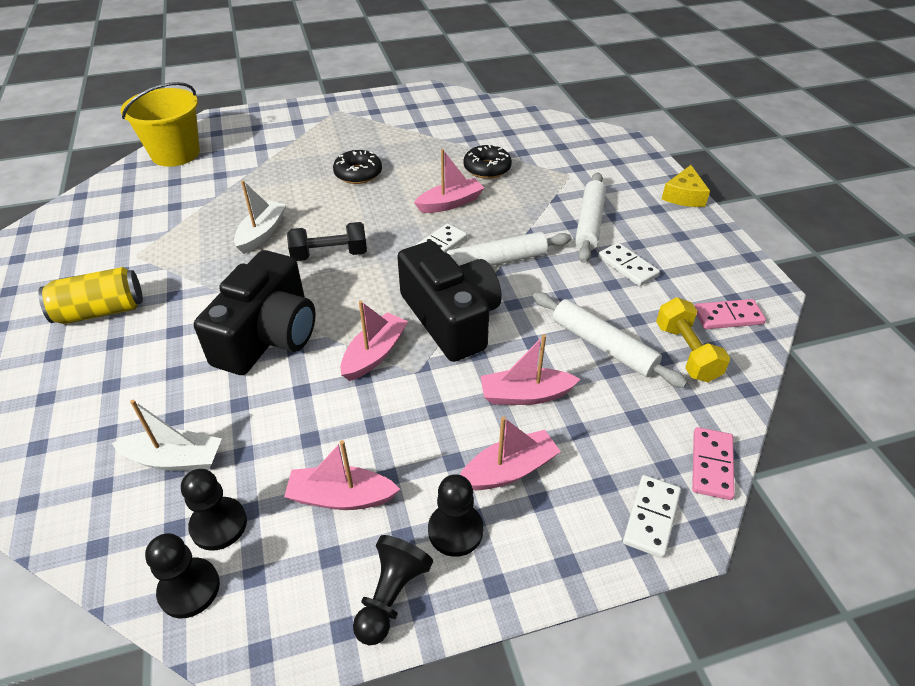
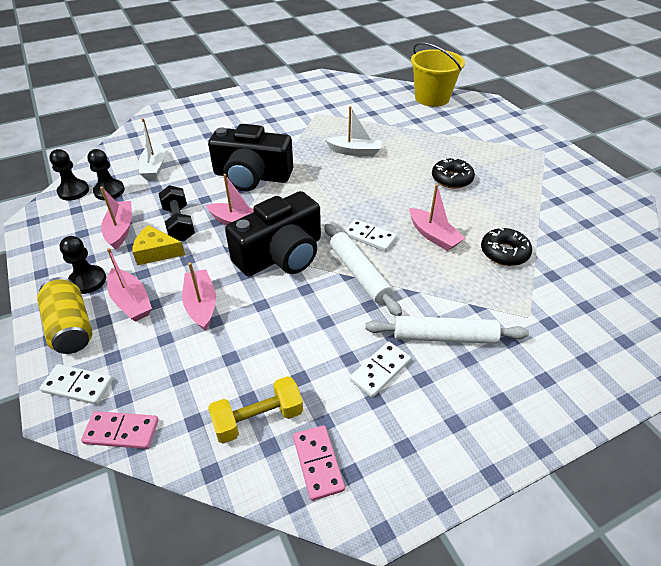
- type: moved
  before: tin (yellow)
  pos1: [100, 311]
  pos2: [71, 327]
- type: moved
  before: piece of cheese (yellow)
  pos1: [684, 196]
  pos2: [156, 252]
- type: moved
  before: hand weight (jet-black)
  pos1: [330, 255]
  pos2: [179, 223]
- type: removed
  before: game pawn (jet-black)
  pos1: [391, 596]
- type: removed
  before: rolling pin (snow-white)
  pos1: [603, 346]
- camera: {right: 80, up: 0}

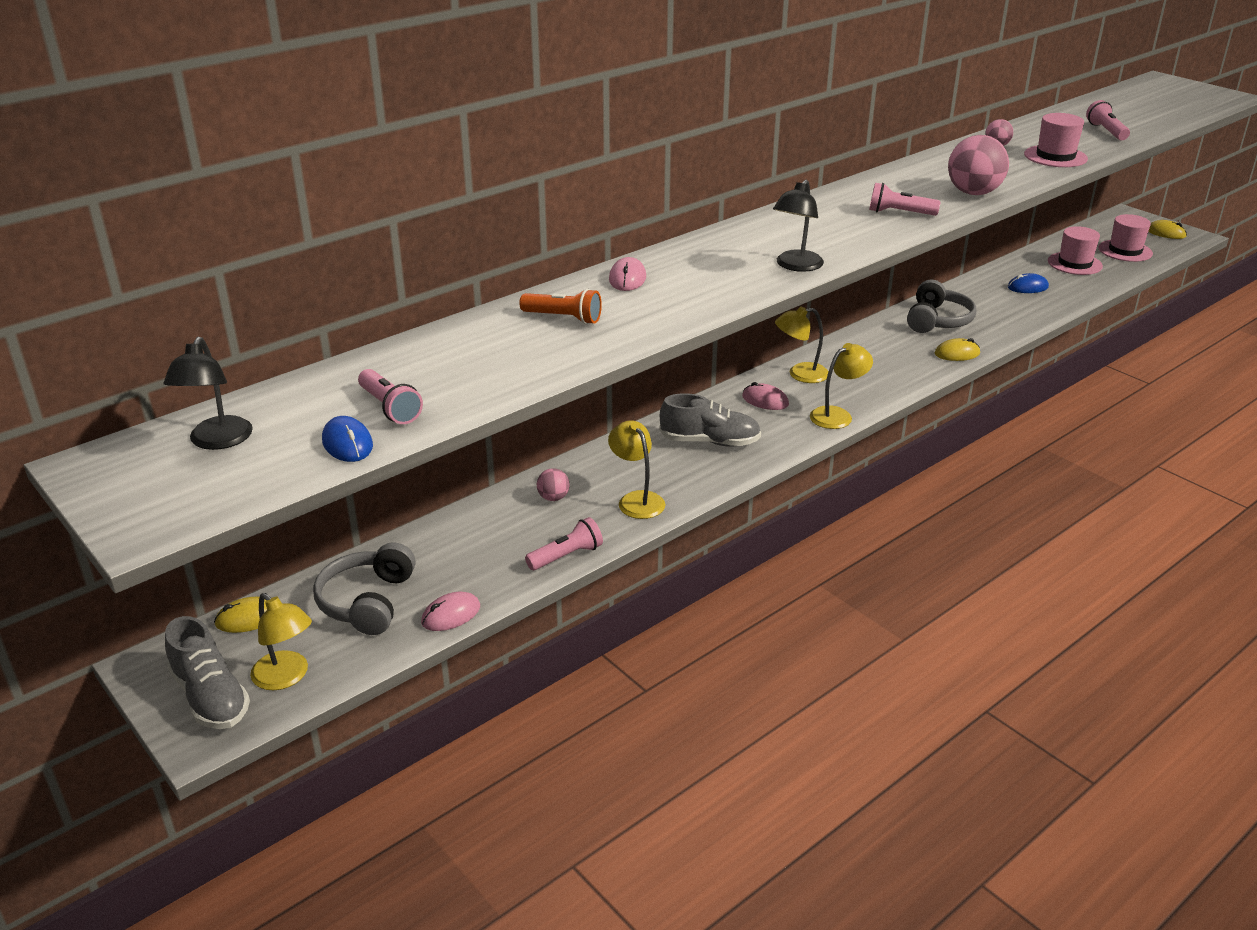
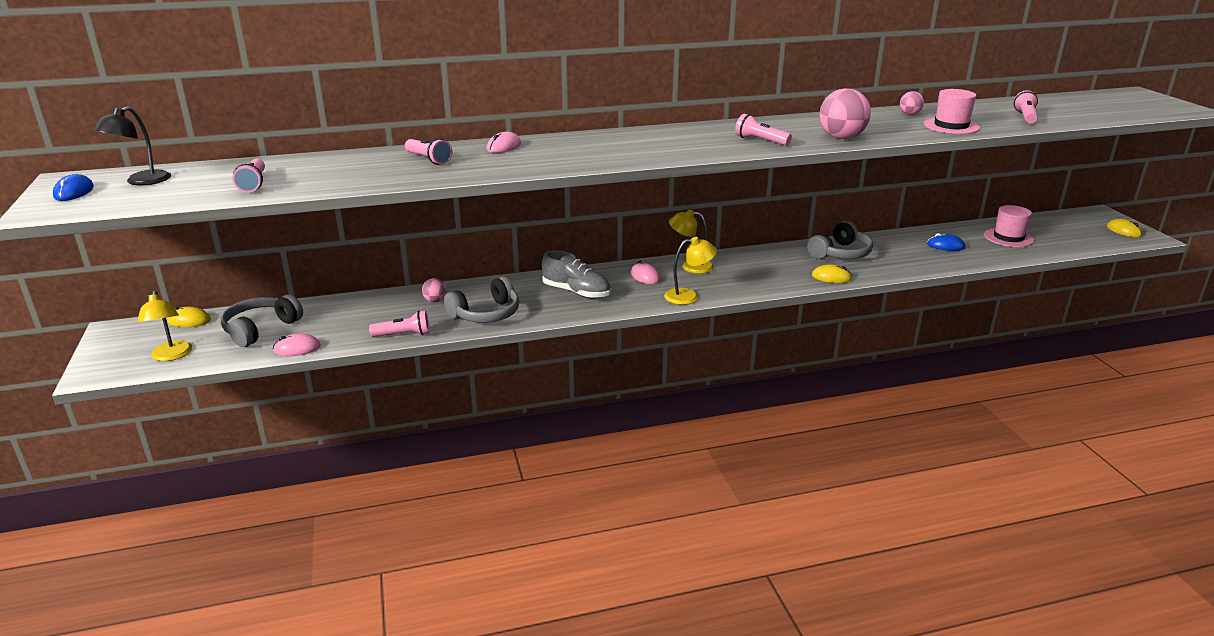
- type: moved
  before: computer mouse (royal blue)
  pos1: [347, 443]
  pos2: [74, 192]
- type: recoloured
  before: flashlight (bright orange)
  after: flashlight (rose-pink)
  pos1: [564, 318]
  pos2: [428, 159]
- type: replaced
  before: lamp (yellow)
  after: headset (gray)
  pos1: [636, 500]
  pos2: [486, 314]
- type: removed
  before: lace-up shoe (gray)
  pos1: [210, 696]
- type: removed
  before: lamp (jet-black)
  pos1: [796, 266]
- type: removed
  before: hat (rose-pink)
  pos1: [1125, 251]
- camera: {right: 25, up: -5}

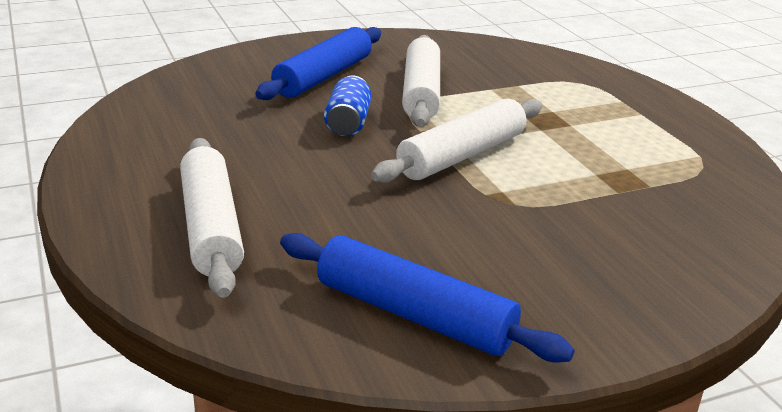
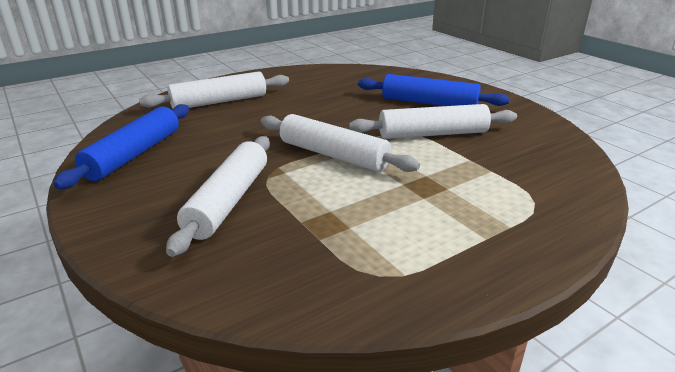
- type: added
  after: rolling pin (snow-white)
  pos2: [229, 201]
- type: removed
  before: tin (royal blue)
  pos1: [348, 123]
- camera: {right: 80, up: 0}

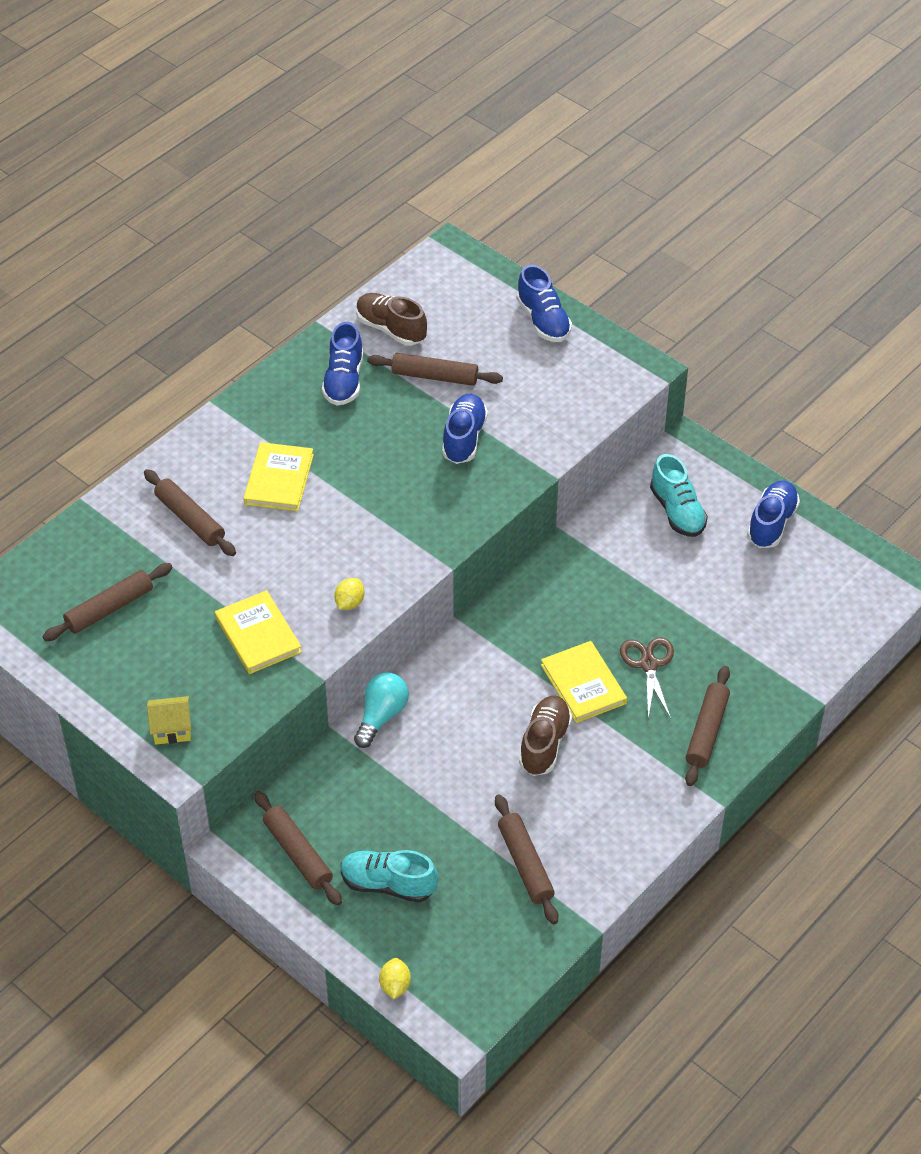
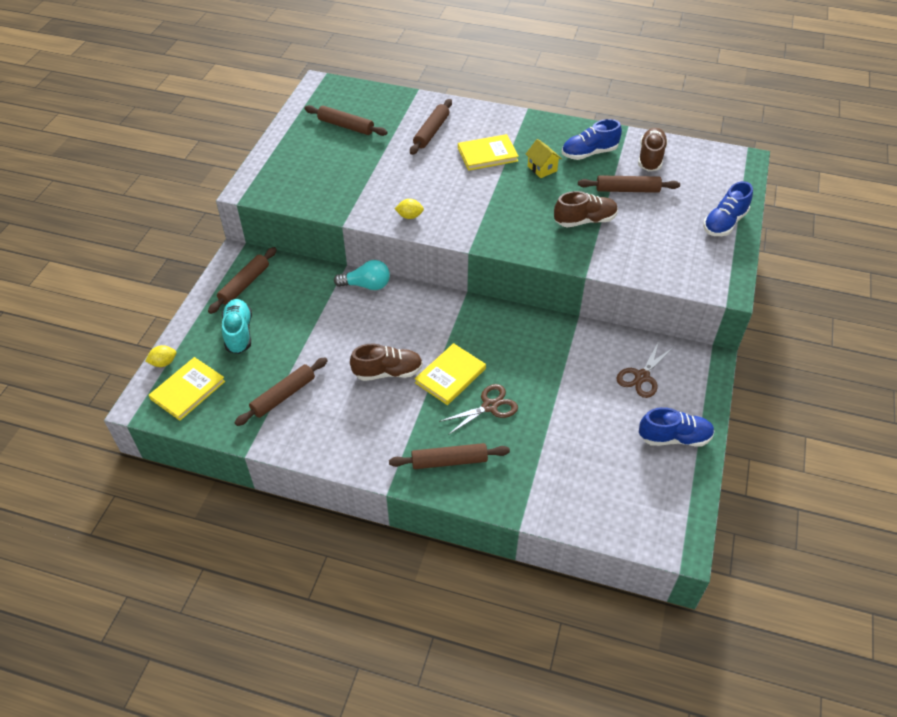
- type: moved
  before: book (yellow)
  pos1: [258, 635]
  pos2: [188, 390]
- type: moved
  before: toy house (yellow)
  pos1: [172, 729]
  pos2: [542, 168]
- type: recoloured
  before: lace-up shoe (royal blue)
  after: lace-up shoe (dark brown)
  pos1: [464, 438]
  pos2: [585, 220]
- type: turned
  before: rolling pin (dark brown)
  pos1: [435, 376]
  pos2: [627, 190]
  turn: -75
- type: replaced
  before: lace-up shoe (aqua)
  after: pair of scissors (dark brown)
  pos1: [677, 511]
  pos2: [642, 376]
- camera: {right: 65, up: 0}

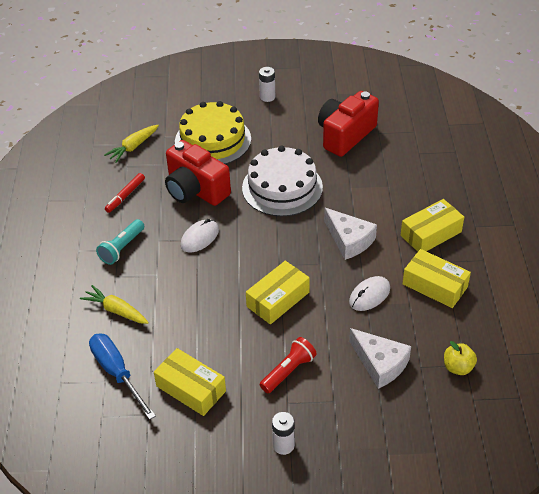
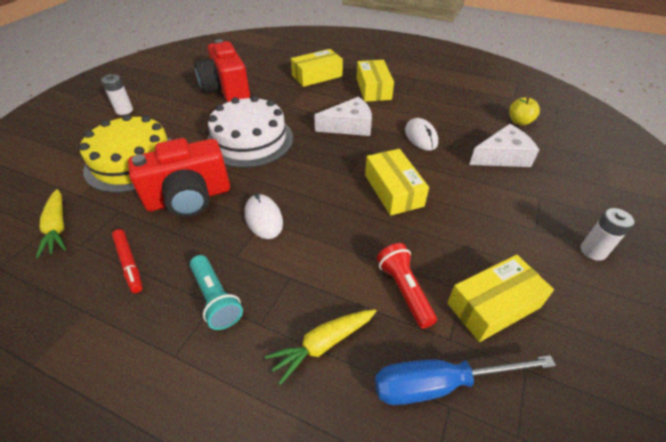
- type: moved
  before: package (yellow)
  pos1: [435, 285]
  pos2: [317, 76]
- type: moved
  before: flashlight (scarlet)
  pos1: [288, 371]
  pos2: [404, 290]
- camera: {right: -65, up: 0}

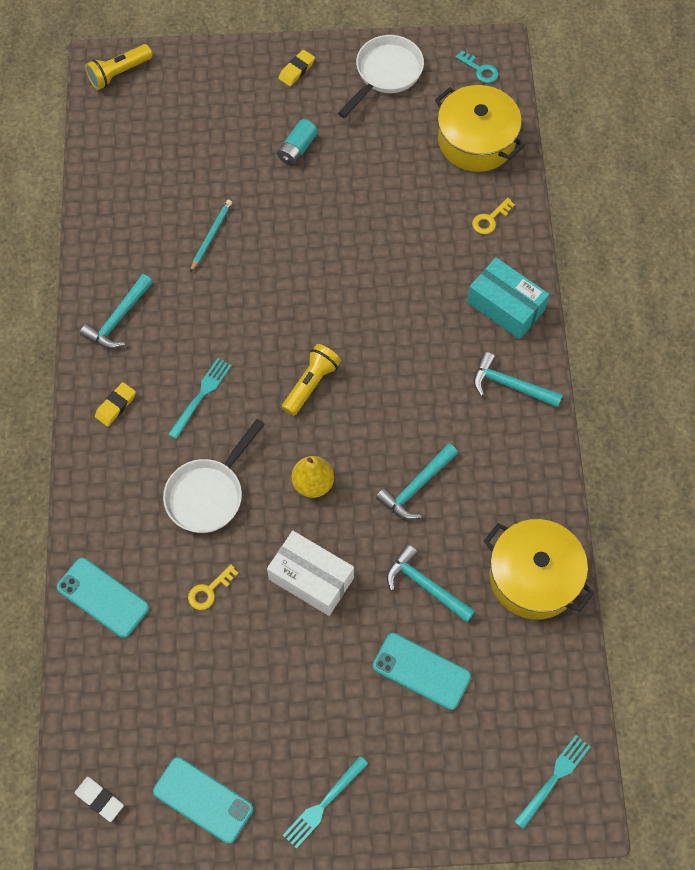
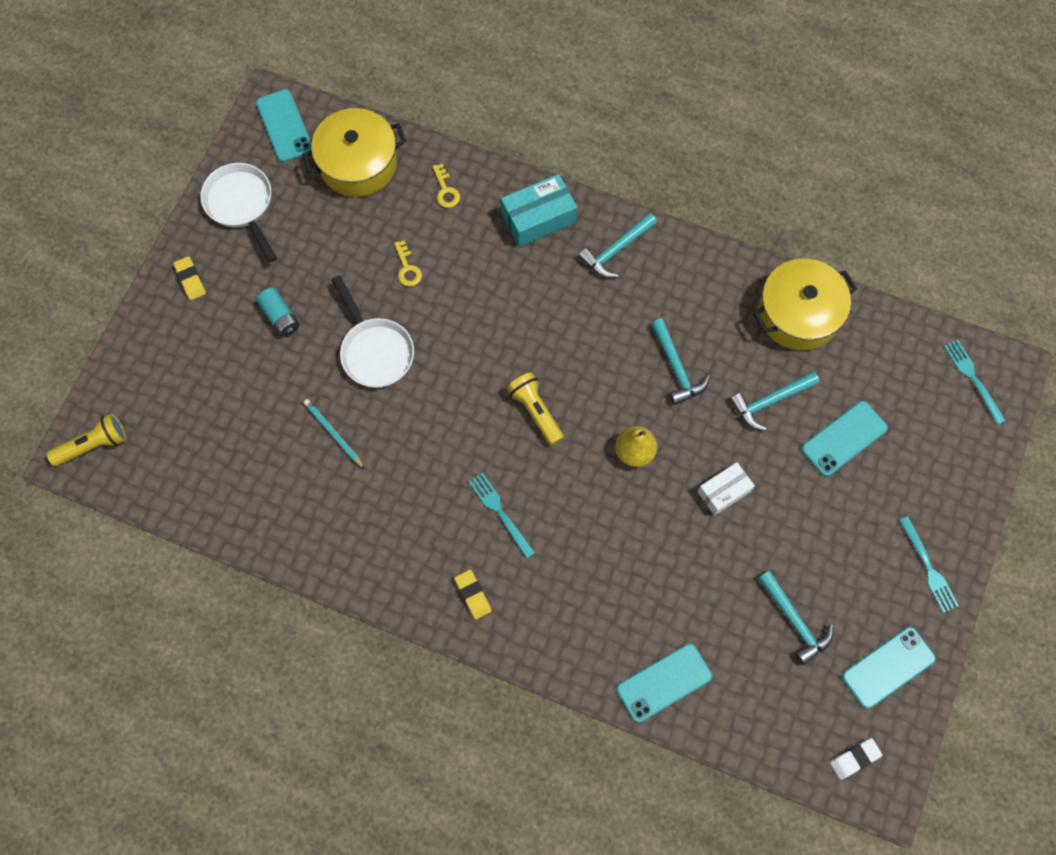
- type: turned
  before: flashlight (yellow)
  pos1: [119, 73]
  pos2: [93, 445]
  turn: -105
- type: replaced
  before: latchkey (aqua)
  after: smartphone (aqua)
  pos1: [480, 70]
  pos2: [284, 126]
- type: moved
  before: frying pan (snow-white)
  pos1: [208, 494]
  pos2: [375, 351]
- type: moved
  before: latchkey (yellow)
  pos1: [209, 590]
  pos2: [407, 268]
- type: resized
  before: package (snow-white)
  pos1: [311, 578]
  pos2: [724, 492]
  scale: 0.66
- type: moved
  before: hammer (aqua)
  pos1: [118, 319]
  pos2: [794, 621]
- camera: {right: -65, up: 5}

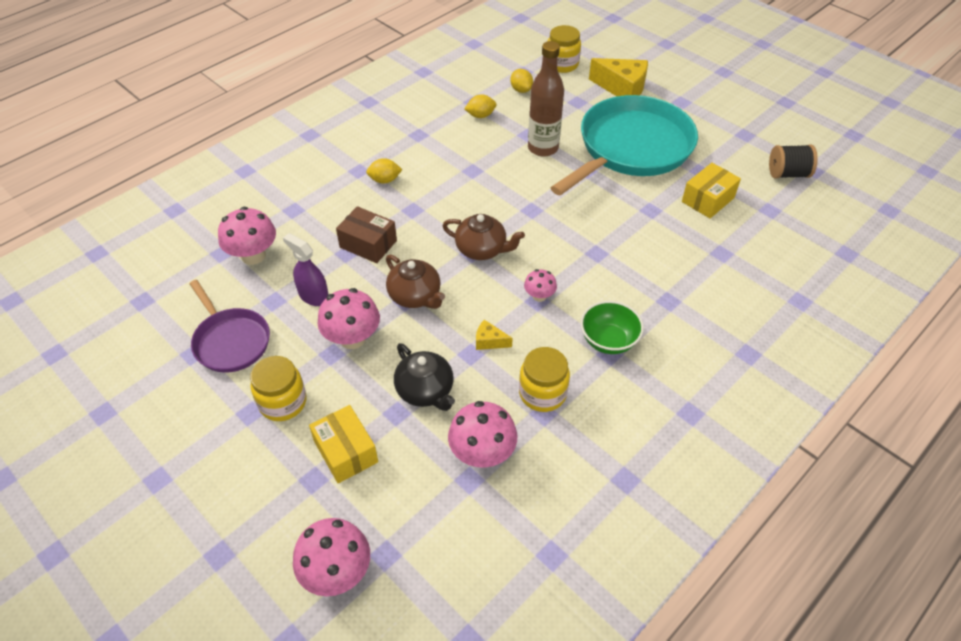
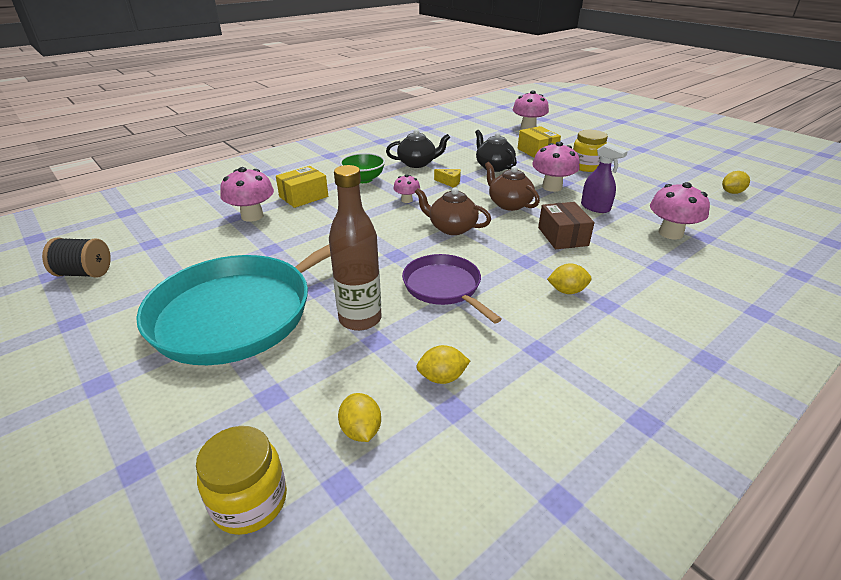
- type: moved
  before: fungus (rose-pink)
  pos1: [482, 453]
  pos2: [252, 216]
- type: moved
  before: package (yellow)
  pos1: [708, 200]
  pos2: [303, 197]
- type: replaced
  before: preserve jar (yellow)
  after: china teapot (jet-black)
  pos1: [542, 393]
  pos2: [417, 163]
- type: moved
  before: frying pan (royal purple)
  pos1: [231, 341]
  pos2: [444, 287]
- type: turned
  before: package (dark brown)
  pos1: [368, 244]
  pos2: [562, 236]
  turn: 45
- type: added
  after: toy lemon (yellow)
  pos2: [731, 192]
- type: removed
  before: piece of cheese (yellow)
  pos1: [622, 88]
- camera: {right: -175, up: -15}

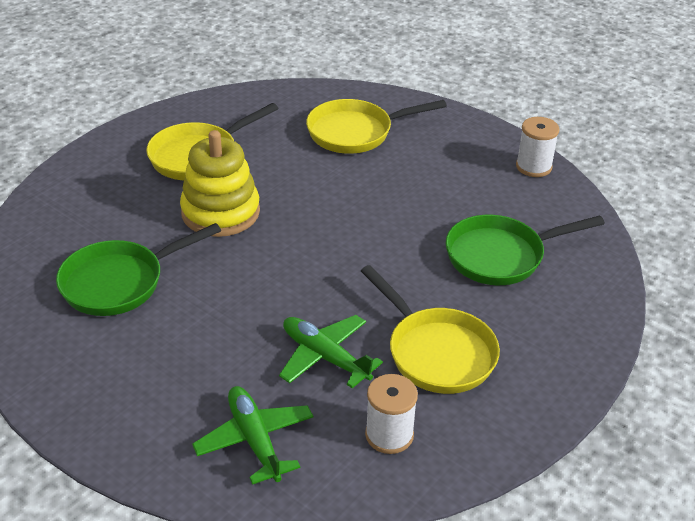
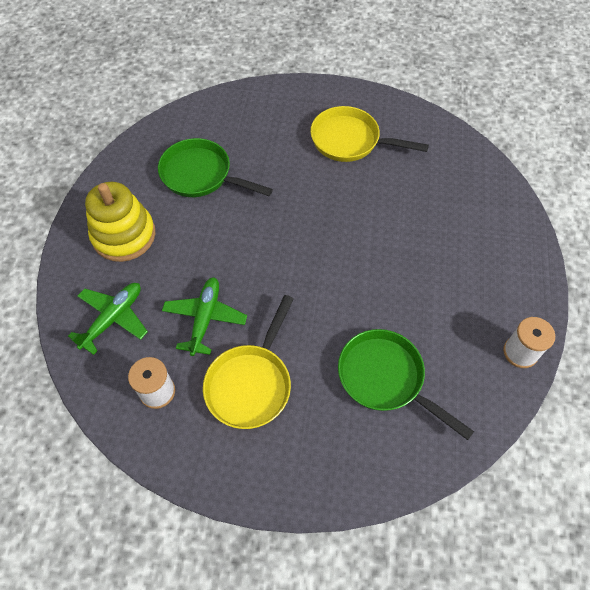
- type: moved
  before: stacking rings (yellow)
  pos1: [220, 212]
  pos2: [124, 235]
- type: removed
  before: frying pan (yellow)
  pos1: [355, 132]
- camera: {right: 60, up: 20}

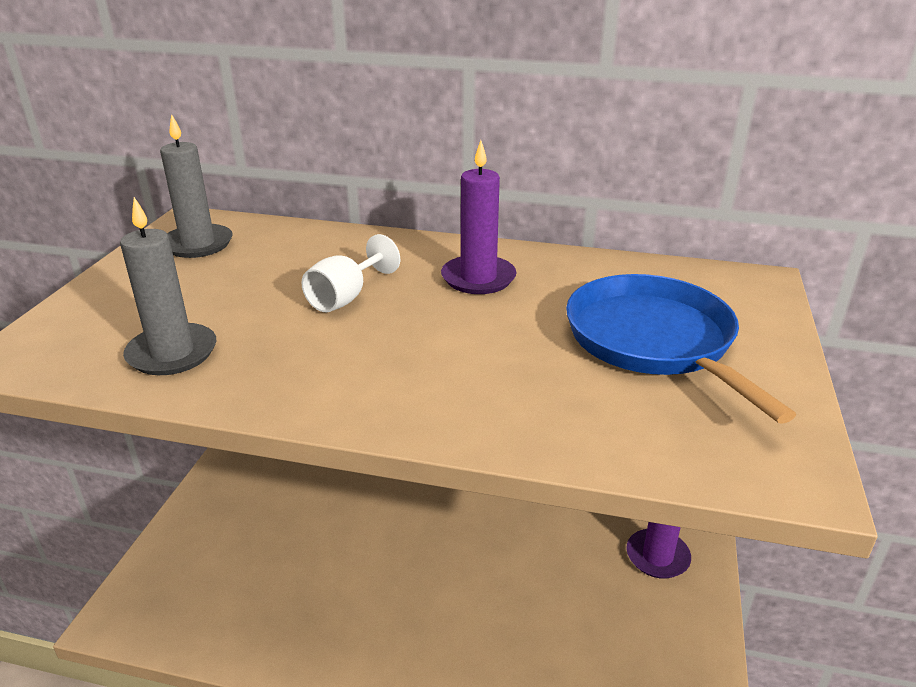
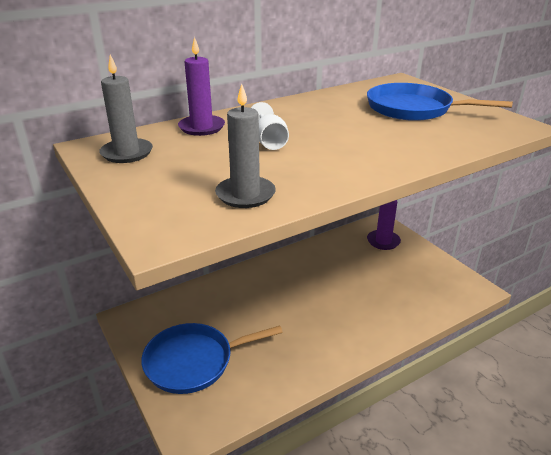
- type: added
  after: frying pan (royal blue)
  pos2: [193, 362]
- type: moved
  before: candle (royal purple)
  pos1: [478, 278]
  pos2: [201, 127]
- camera: {right: -45, up: 0}

